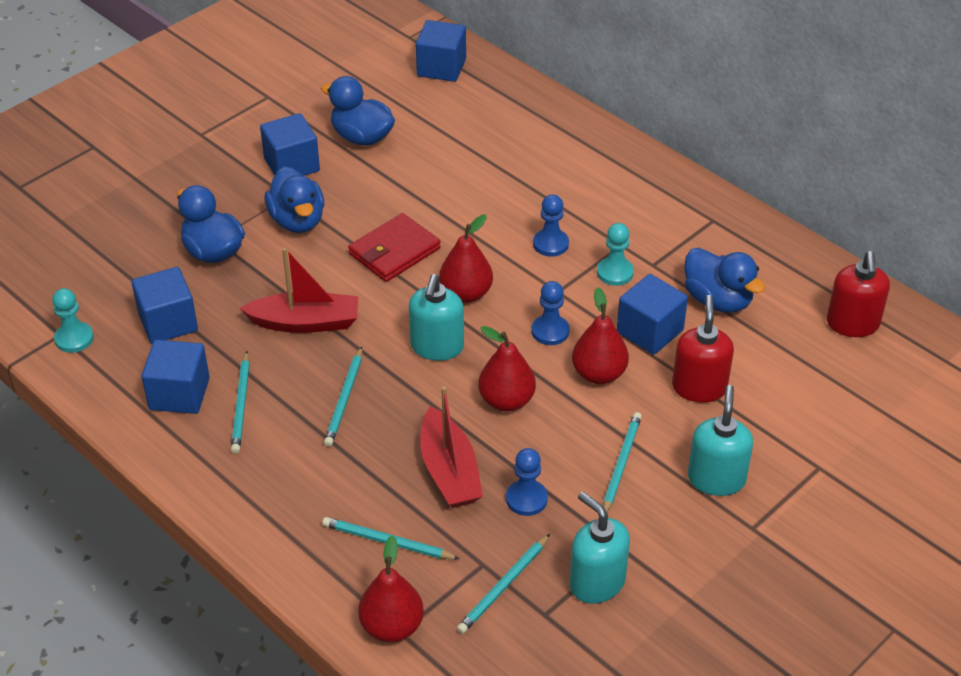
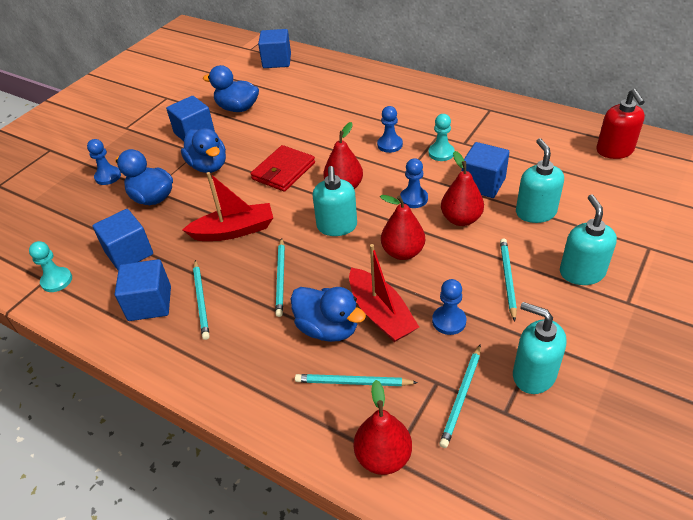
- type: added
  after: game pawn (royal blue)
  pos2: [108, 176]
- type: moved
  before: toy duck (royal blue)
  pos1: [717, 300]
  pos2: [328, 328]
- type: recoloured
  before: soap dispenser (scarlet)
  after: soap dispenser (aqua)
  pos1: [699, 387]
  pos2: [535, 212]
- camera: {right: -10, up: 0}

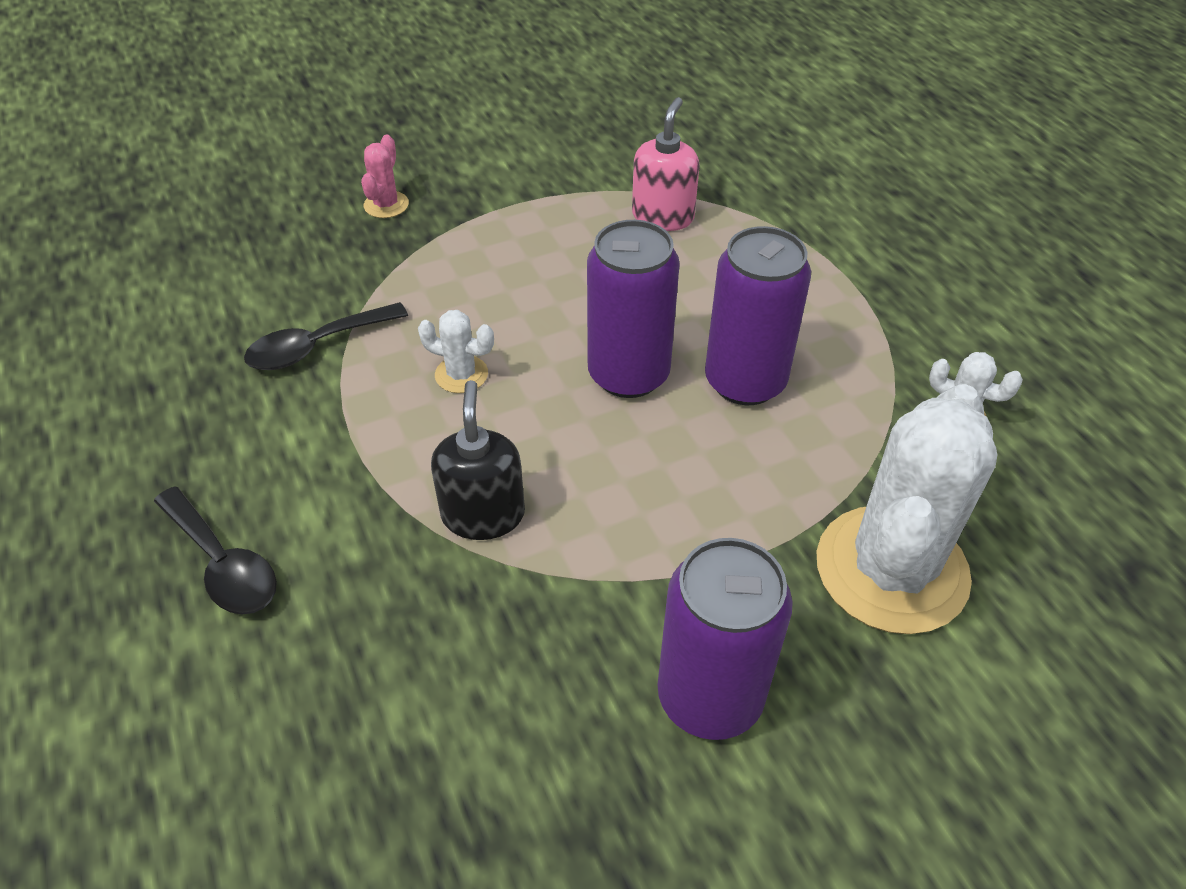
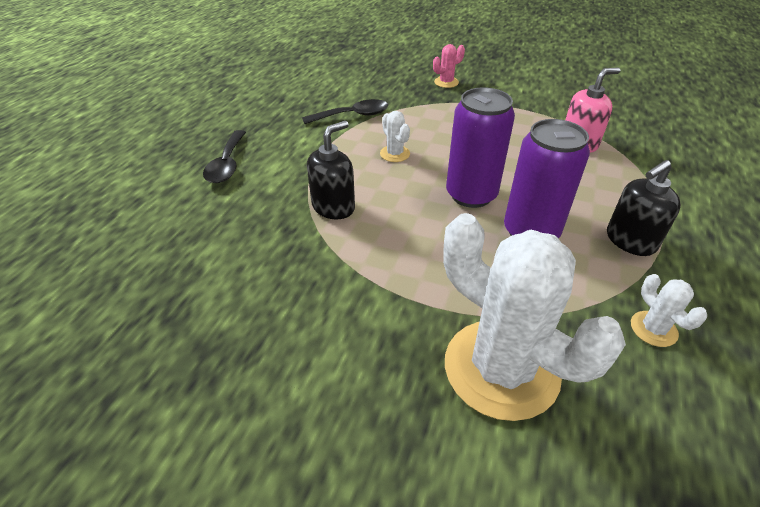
- type: turned
  before: spoon (jet-black)
  pos1: [316, 346]
  pos2: [353, 115]
  turn: 150
- type: turned
  before: saguaro cactus (snow-white)
  pos1: [891, 569]
  pos2: [501, 368]
  turn: 60
- type: added
  after: soap dispenser (jet-black)
  pos2: [630, 241]
- type: removed
  before: tin (royal purple)
  pos1: [710, 696]
- camera: {right: 45, up: -5}

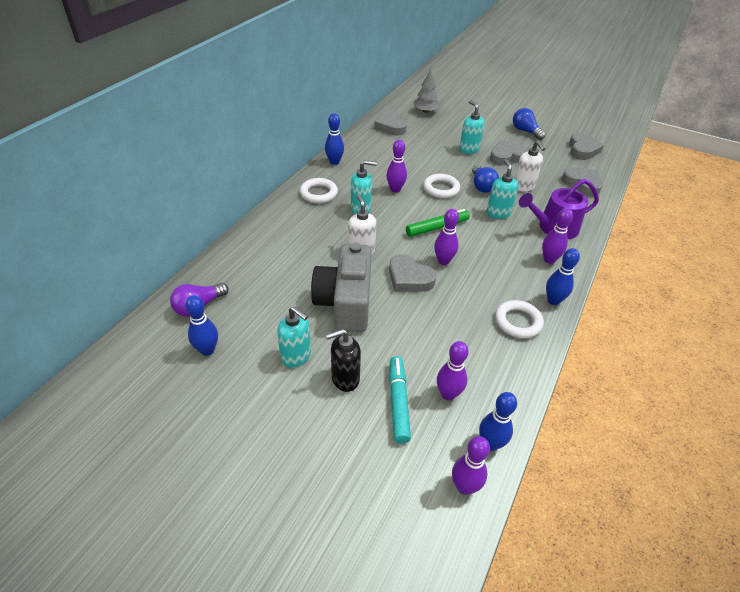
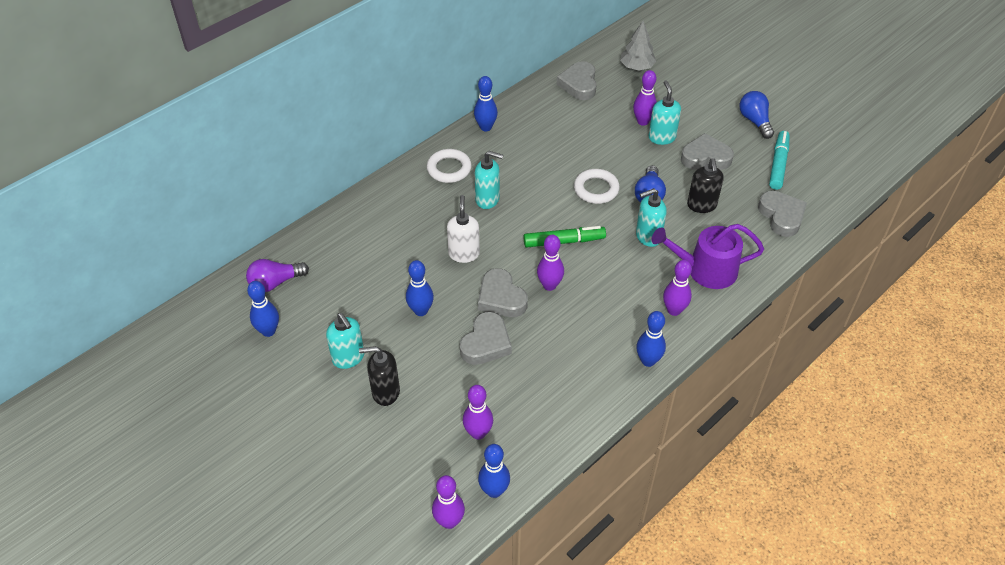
- type: replaced
  before: photo camera (gray)
  after: skittle (royal blue)
  pos1: [345, 302]
  pos2: [421, 311]
- type: moved
  before: love heart (gray)
  pos1: [582, 150]
  pos2: [486, 343]
- type: moved
  before: skittle (royal purple)
  pos1: [395, 189]
  pos2: [643, 121]
- type: turned
  before: soap dispenser (aqua)
  pos1: [498, 213]
  pos2: [648, 236]
  turn: -120
- type: recoloured
  before: soap dispenser (snow-white)
  after: soap dispenser (jet-black)
  pos1: [523, 186]
  pos2: [701, 205]
- type: moved
  before: marker (aqua)
  pos1: [398, 402]
  pos2: [778, 164]
- type: removed
  before: torus (snow-white)
  pos1: [518, 322]
- camera: {right: 20, up: 5}

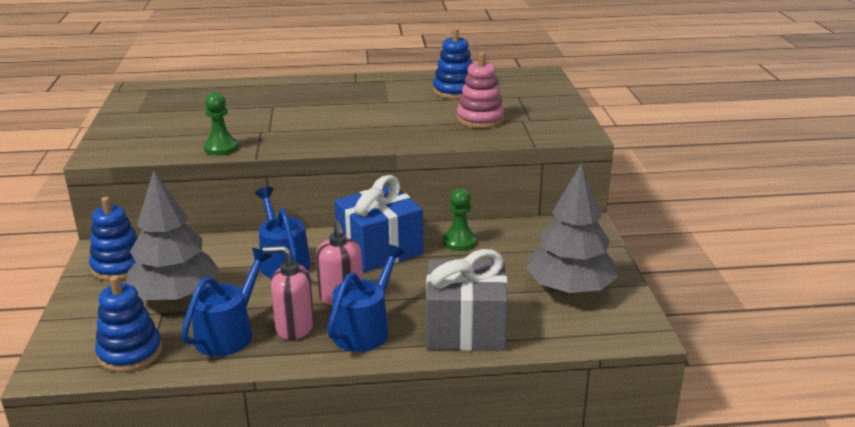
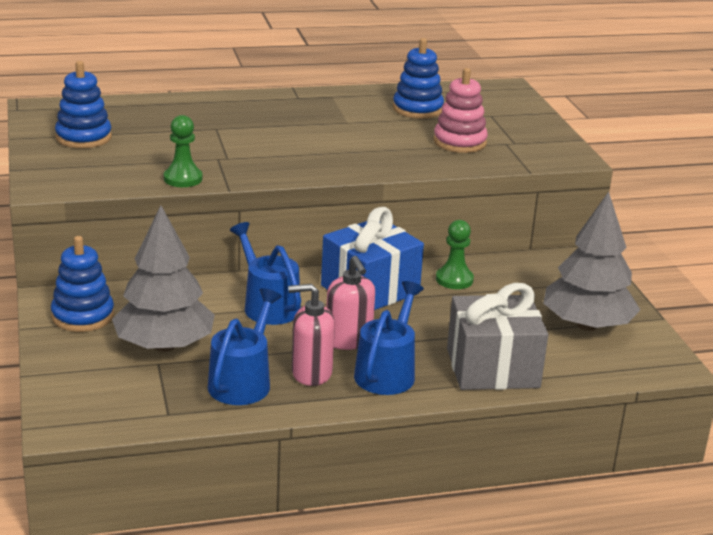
- type: moved
  before: stacking rings (royal blue)
  pos1: [130, 353]
  pos2: [83, 137]
- camera: {right: -10, up: 0}

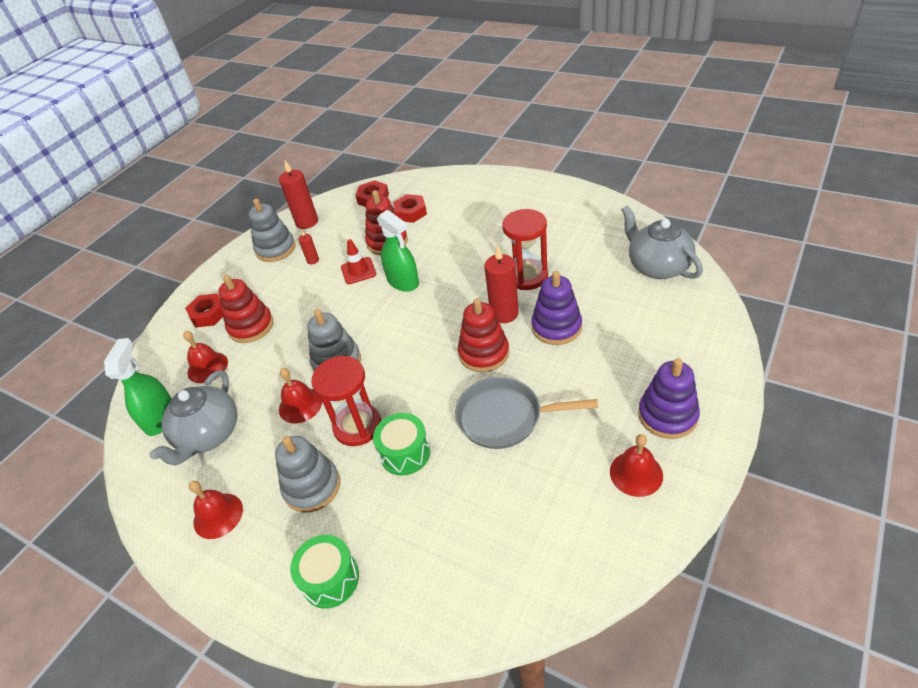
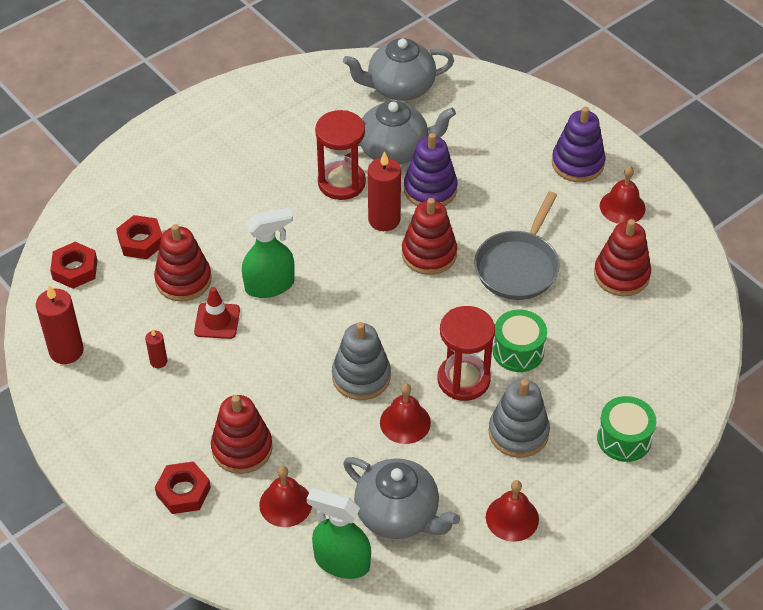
- type: added
  after: china teapot (gray)
  pos2: [395, 150]
- type: added
  after: stacking rings (scarlet)
  pos2: [621, 275]
- type: removed
  before: stacking rings (gray)
  pos1: [276, 249]
- camera: {right: -75, up: 5}

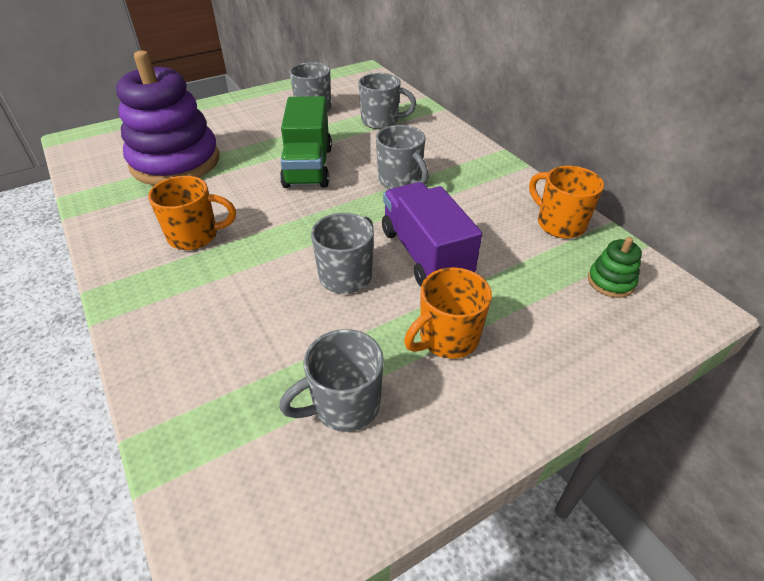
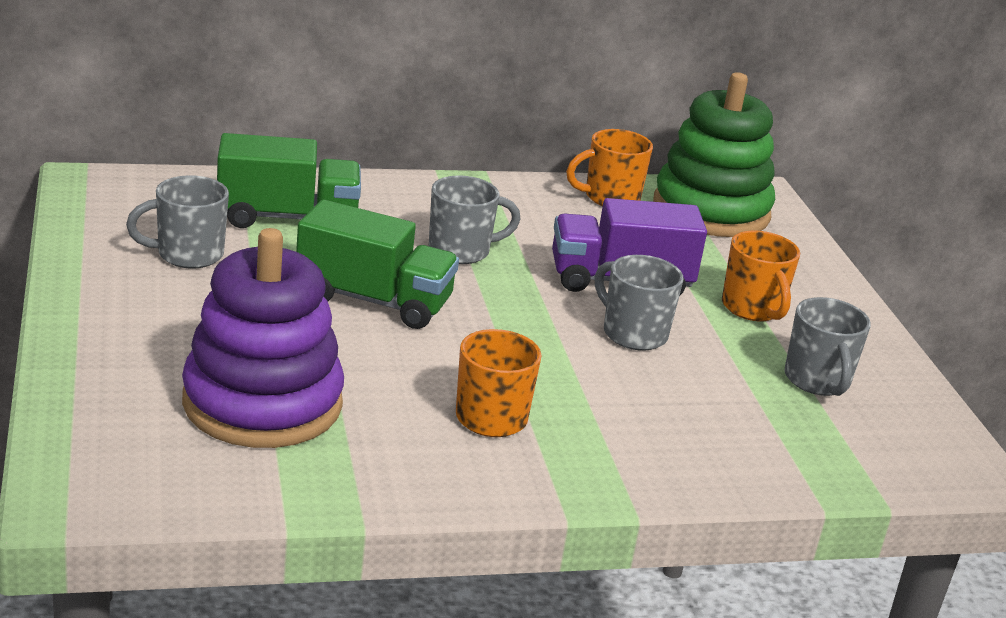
- type: replaced
  before: coffee mug (gray)
  after: truck (green)
  pos1: [381, 121]
  pos2: [287, 217]
- type: resized
  before: stacking rings (green)
  pos1: [610, 282]
  pos2: [711, 210]
  scale: 2.49
- camera: {right: -75, up: -15}

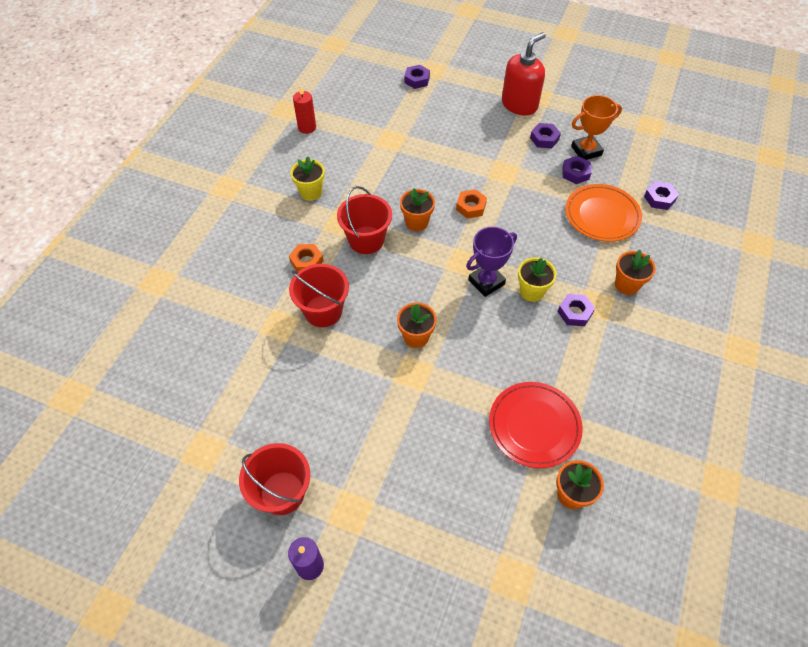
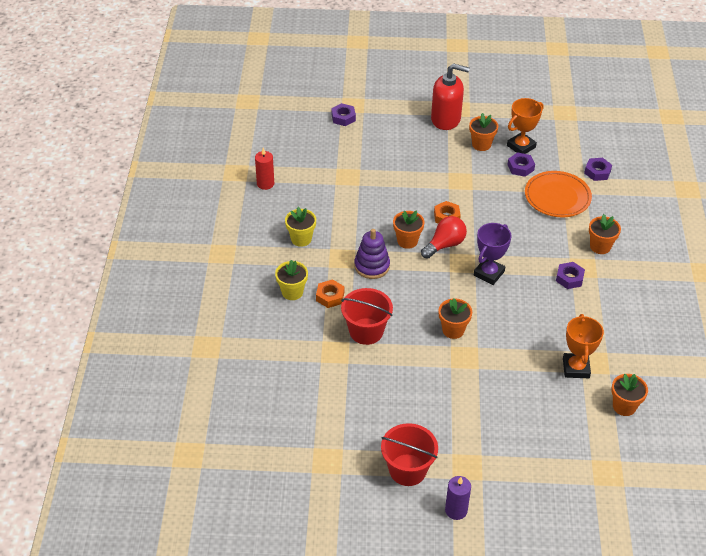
- type: moved
  before: potted plant (yellow)
  pos1: [531, 291]
  pos2: [292, 292]
- type: replaced
  before: pail (scarlet)
  after: stacking rings (royal purple)
  pos1: [366, 240]
  pos2: [372, 266]
- type: added
  after: lightbulb (scarlet)
  pos2: [445, 245]
- type: turned
  before: soap dispenser (scarlet)
  pos1: [519, 104]
  pos2: [446, 119]
  turn: 75
- type: replaced
  before: hexagon nut (royal purple)
  after: potted plant (bright orange)
  pos1: [544, 139]
  pos2: [481, 144]
- type: replaced
  before: flat dish (scarlet)
  after: award cup (bright orange)
  pos1: [534, 426]
  pos2: [576, 368]
- camera: {right: -20, up: -10}

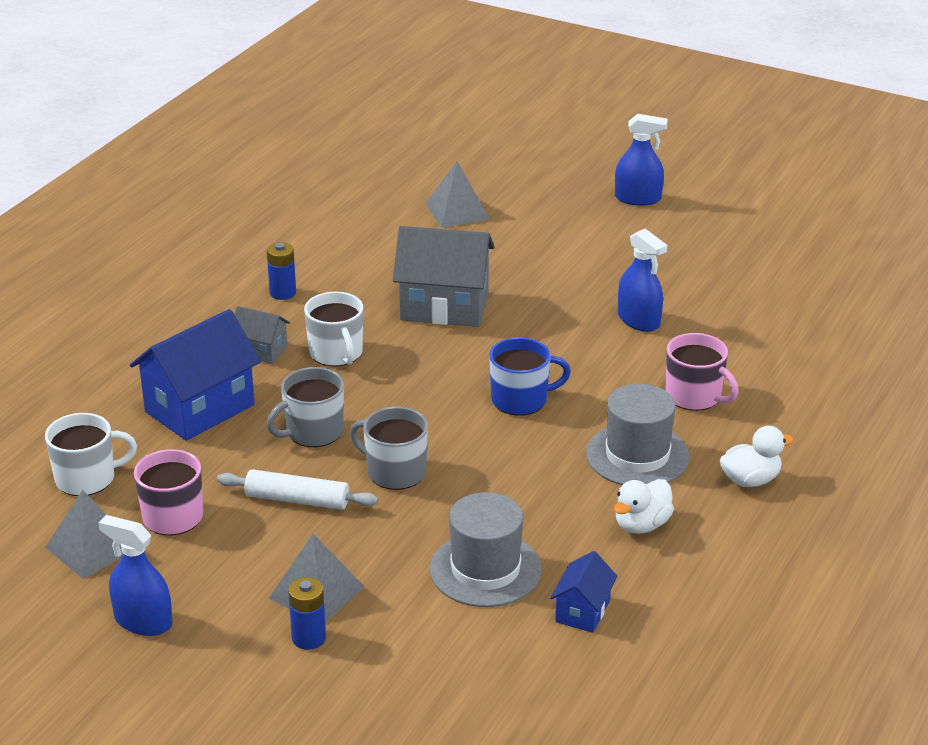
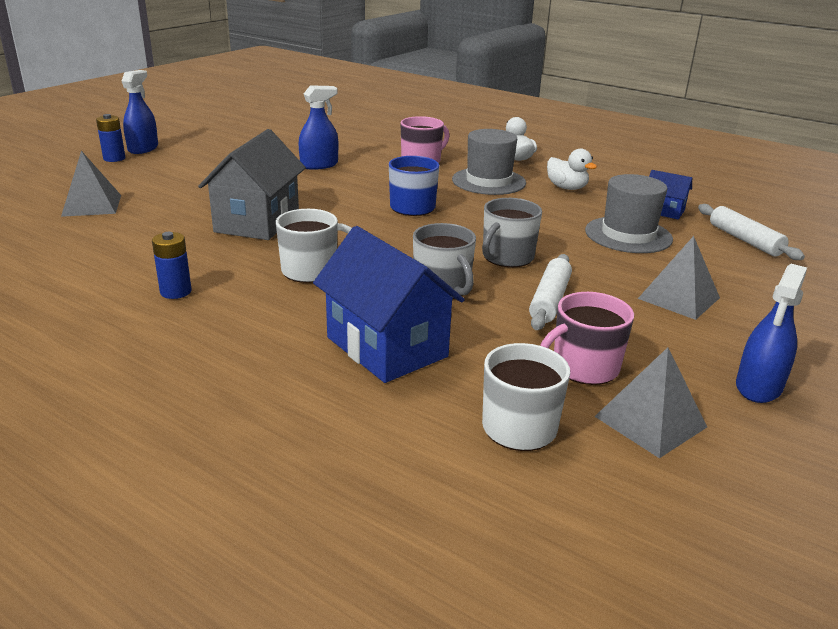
- type: moved
  before: power cell (royal blue)
  pos1: [309, 638]
  pos2: [114, 158]
- type: added
  after: rolling pin (snow-white)
  pos2: [745, 240]
- type: removed
  before: toy house (gray)
  pos1: [261, 350]
- camera: {right: -85, up: -5}

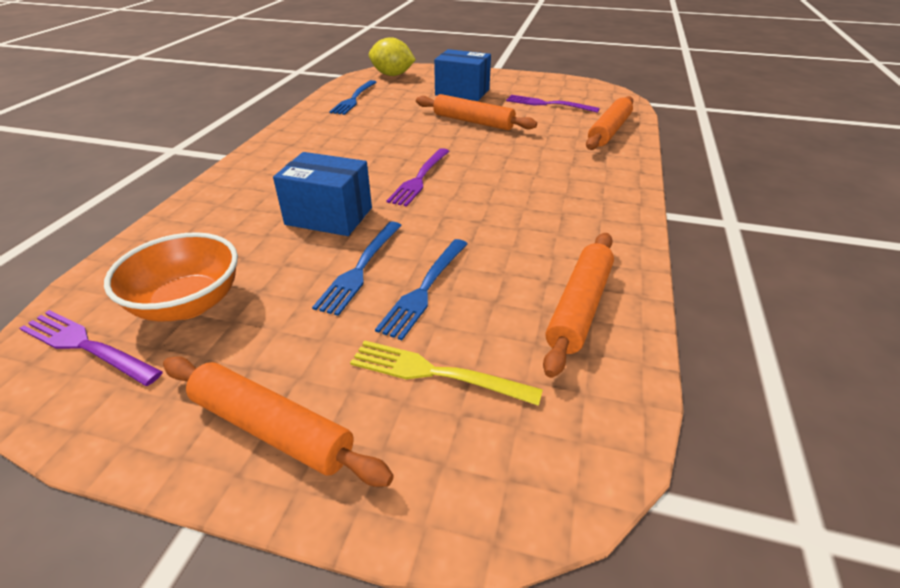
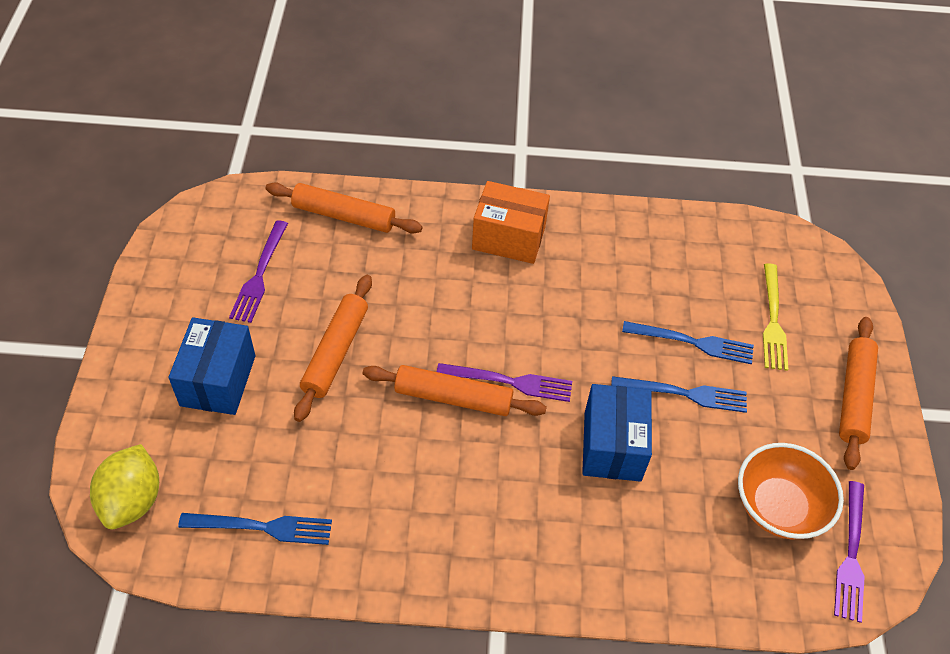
- type: moved
  before: rolling pin (bright orange)
  pos1: [580, 307]
  pos2: [453, 397]
- type: added
  after: package (bright orange)
  pos2: [508, 238]
- camera: {right: -105, up: 15}

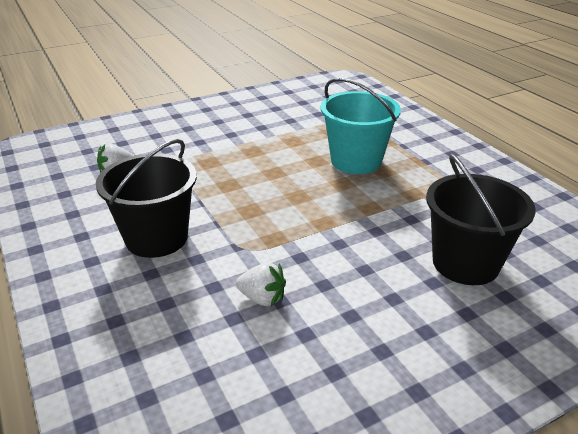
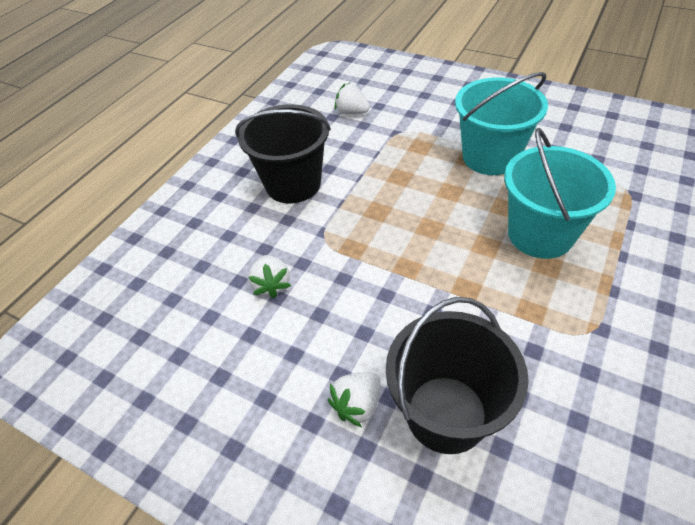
- type: added
  after: toy strawberry (snow-white)
  pos2: [357, 405]
- type: added
  after: pail (aqua)
  pos2: [490, 157]
- camera: {right: 60, up: 15}

